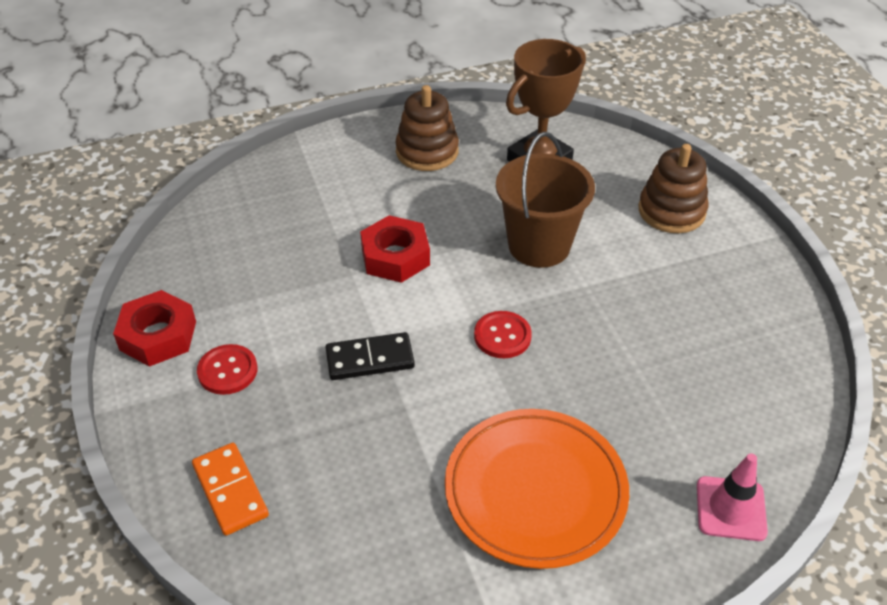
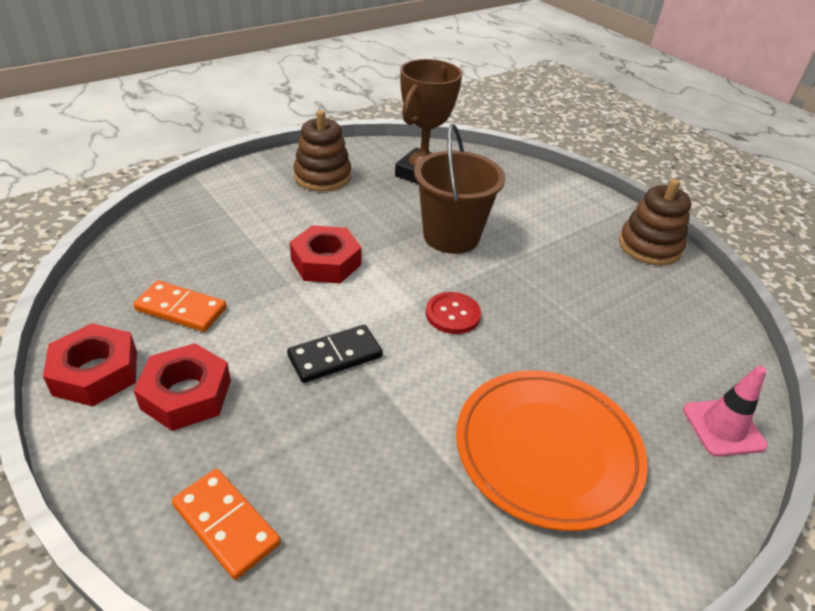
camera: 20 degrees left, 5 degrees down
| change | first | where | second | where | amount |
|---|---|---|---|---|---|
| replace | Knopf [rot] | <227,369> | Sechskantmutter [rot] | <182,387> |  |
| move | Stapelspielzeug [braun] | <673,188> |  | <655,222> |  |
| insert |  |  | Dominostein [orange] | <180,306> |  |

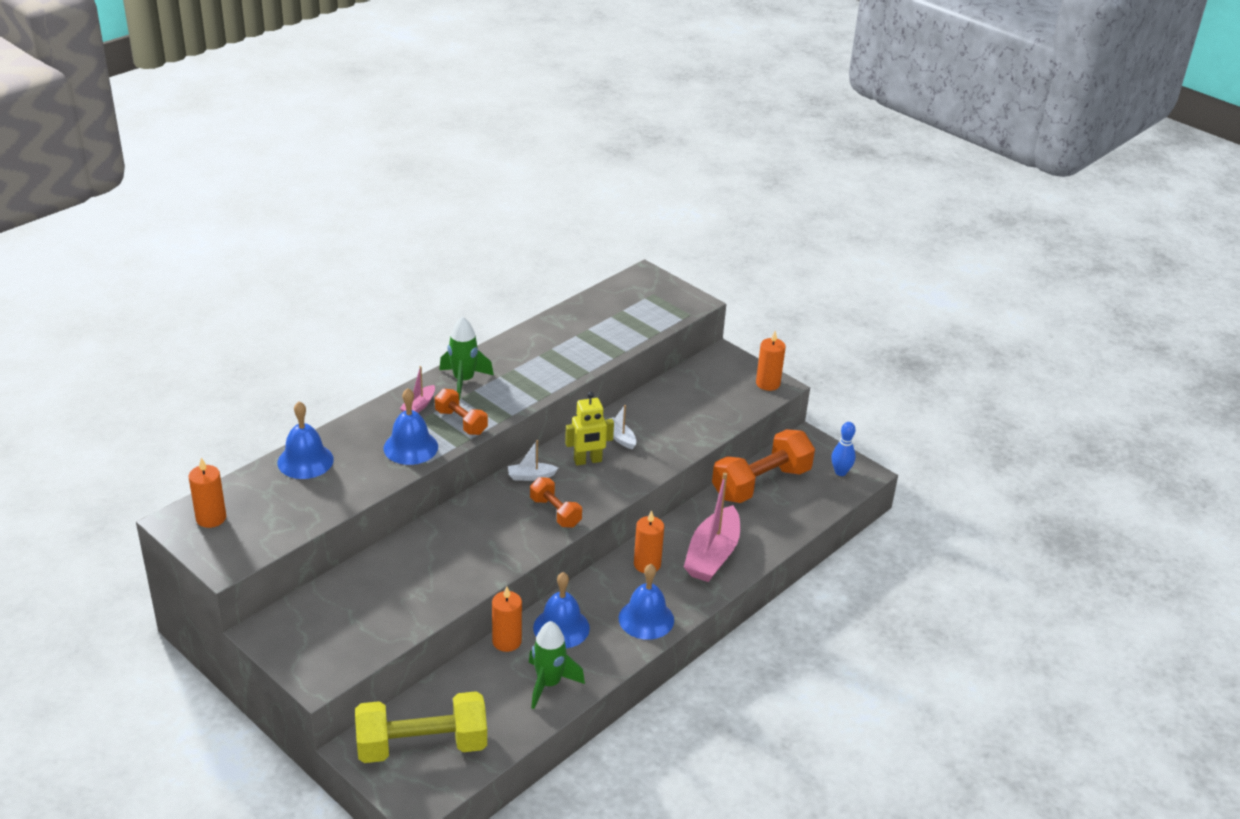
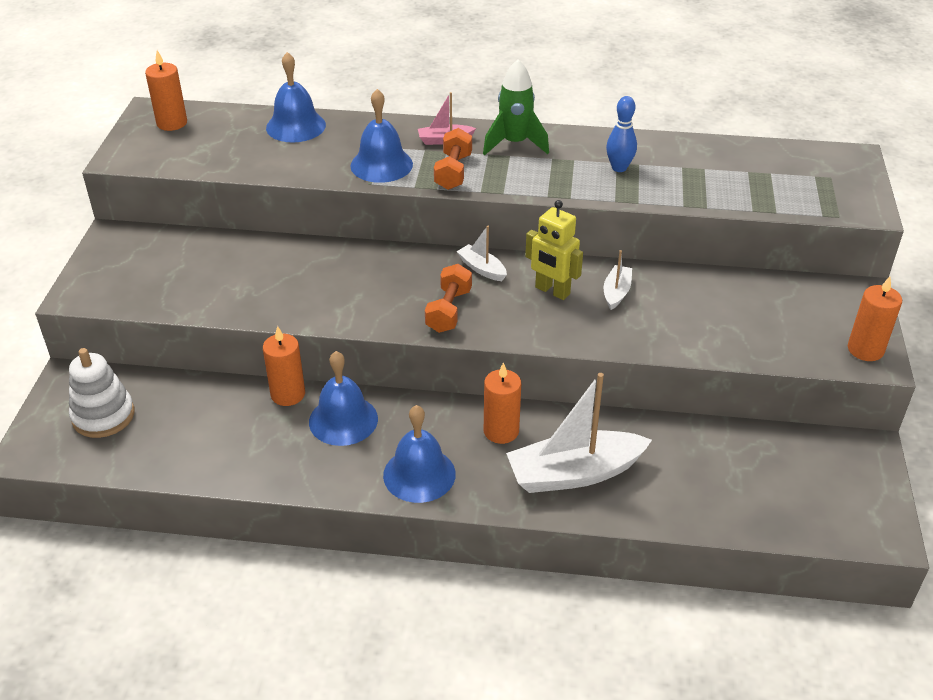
camera: 55 degrees right, 5 degrees up
| change | first | where | second | where | amount |
|---|---|---|---|---|---|
| replace | Hantel [gelb] | <421,727> | Stapelspielzeug [weiß] | <102,393> |  |
| delete | Rakete [grün] | <557,665> |  |  |  |
| recolor | Boot [rosa] | <712,527> | Boot [weiß] | <579,433> |  |
| delete | Hantel [orange] | <763,466> |  |  |  |
| move | Bowlingkegel [blau] | <843,449> |  | <621,134> |  |

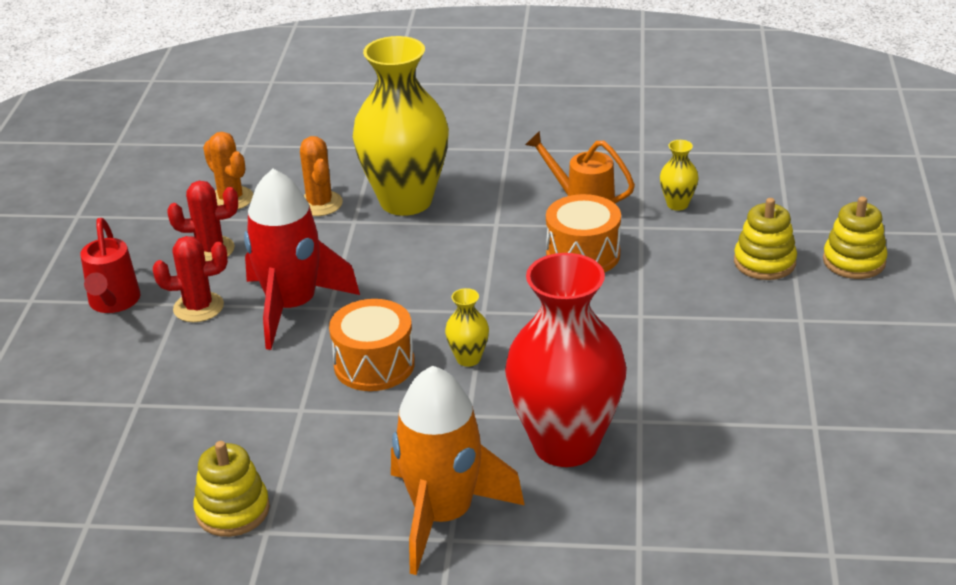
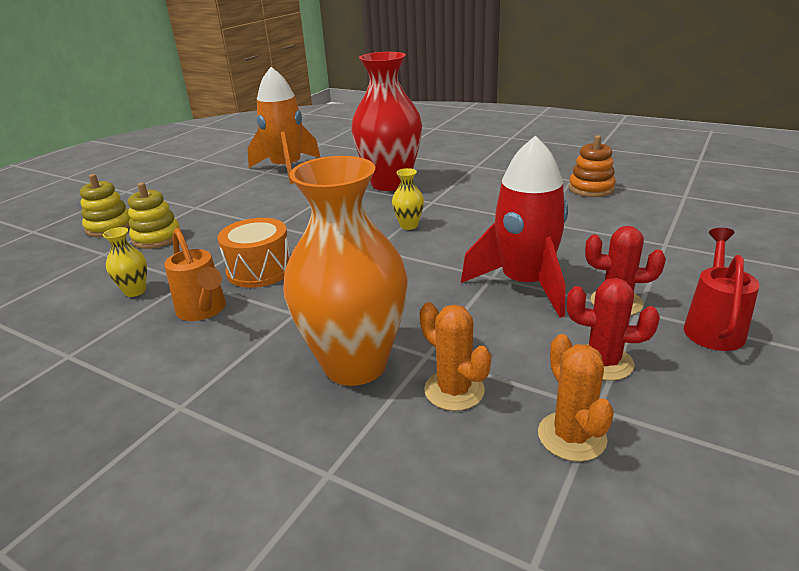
camera: 155 degrees left, 5 degrees down
| change | first | where | second | where | amount |
|---|---|---|---|---|---|
| recolor | Stapelspielzeug [gelb] | <231,489> | Stapelspielzeug [orange] | <592,166> |  |
| rotate | Kaktus [orange] | <321,176> |  | <455,356> | 45 degrees counterclockwise |
| delete | Trommel [orange] | <372,345> |  |  |  |
| recolor | Vase [gelb] | <401,126> | Vase [orange] | <345,271> |  |
| move | Rakete [orange] | <458,470> |  | <284,125> |  |

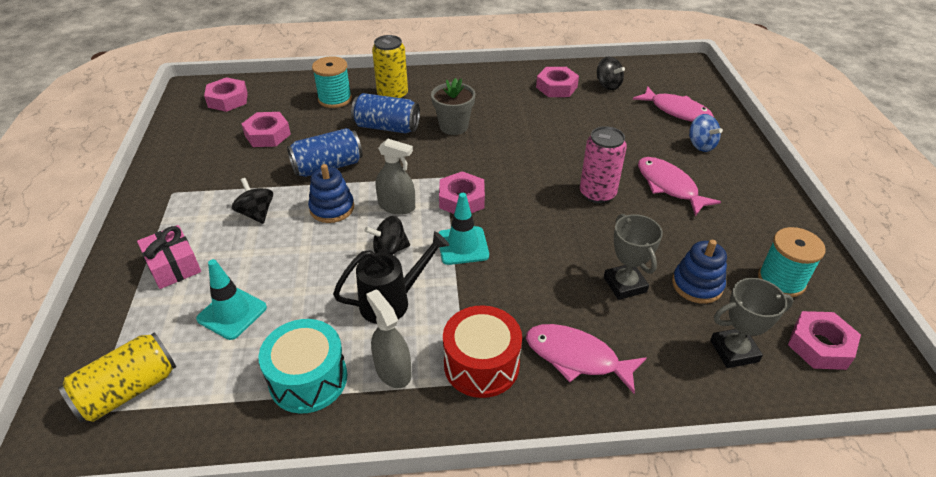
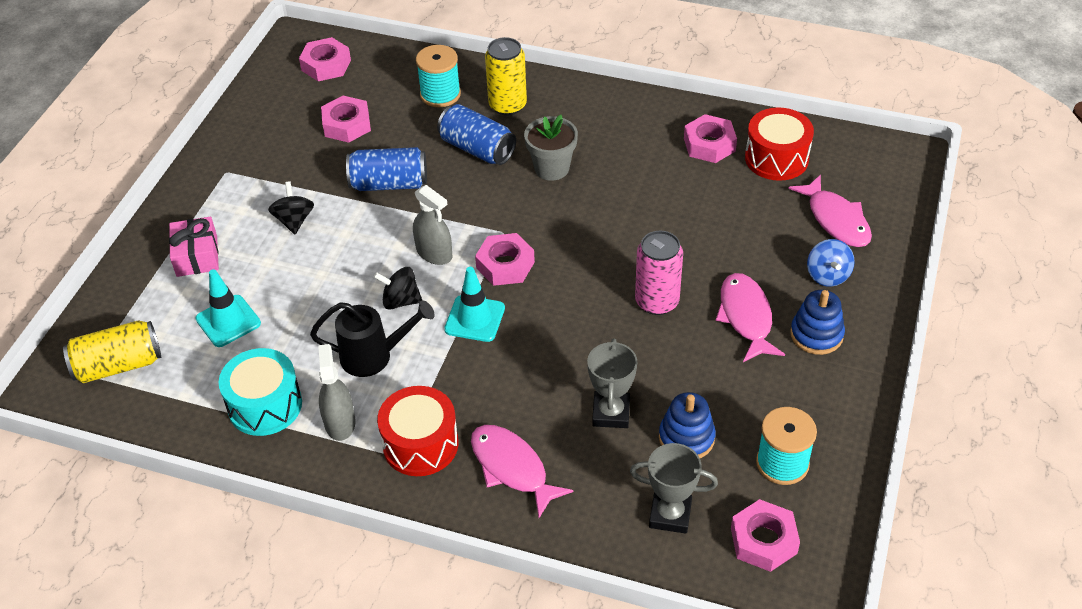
camera: 25 degrees right, 5 degrees up
| change | first | where | second | where | amount |
|---|---|---|---|---|---|
| move | Stapelspielzeug [blau] | <331,193> |  | <817,322> |  |
| replace | Kreisel [schwarz] | <611,73> | Trommel [rot] | <779,144> |  |

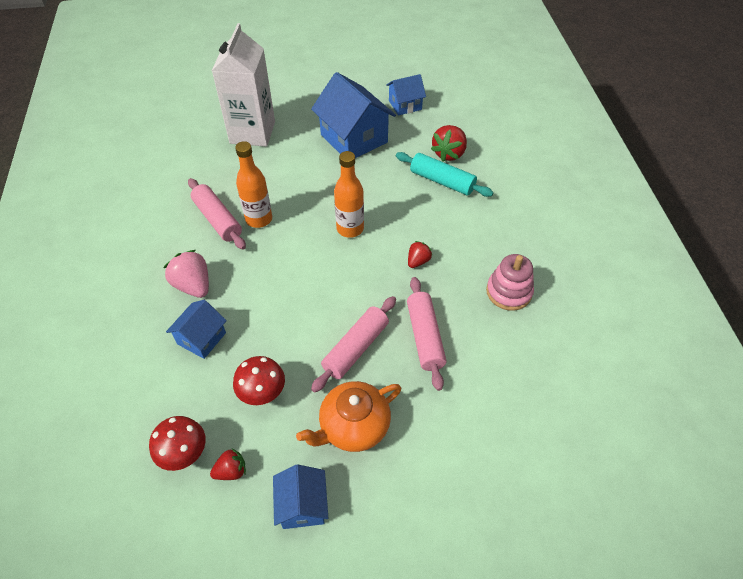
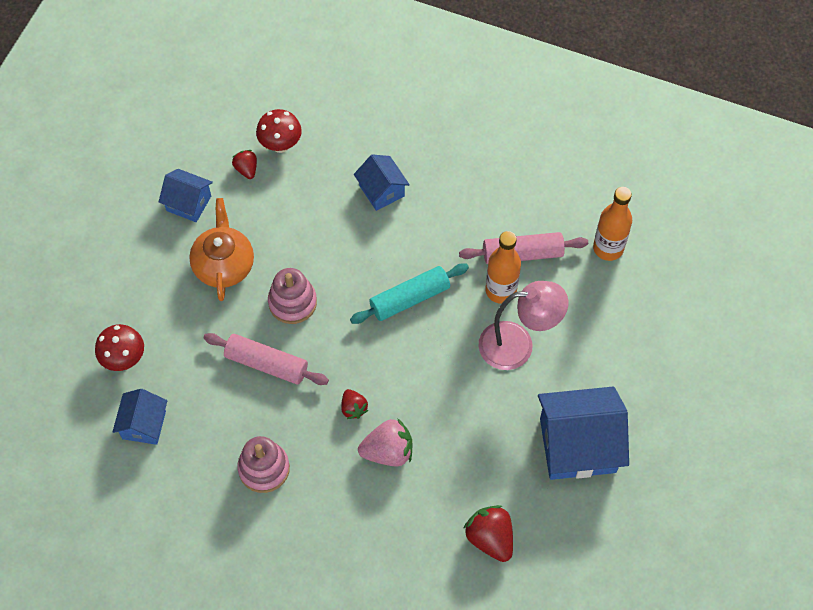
camera: 120 degrees right, 10 degrees up
| change | first | where | second | where | amount |
|---|---|---|---|---|---|
| move | Erdbeere [rosa] | <186,274> |  | <385,442> |  |
| rotate | Erdbeere [rot] | <228,464> |  | <244,164> | 150 degrees clockwise |
| delete | Getränkekarton [weiß] | <243,85> |  |  |  |
| move | Pilz [rot] | <259,380> |  | <119,347> |  |
| replace | Nudelholz [rosa] | <353,344> | Stapelspielzeug [rosa] | <292,296> |  |
| move | Flasche [orange] | <349,194> |  | <612,224> |  |
| move | Haus [blau] | <406,95> |  | <140,417> |  |
| move | Nudelholz [türkis] | <445,174> |  | <409,293> |  |
| insert |  |  | Lampe [rosa] | <523,325> |  |

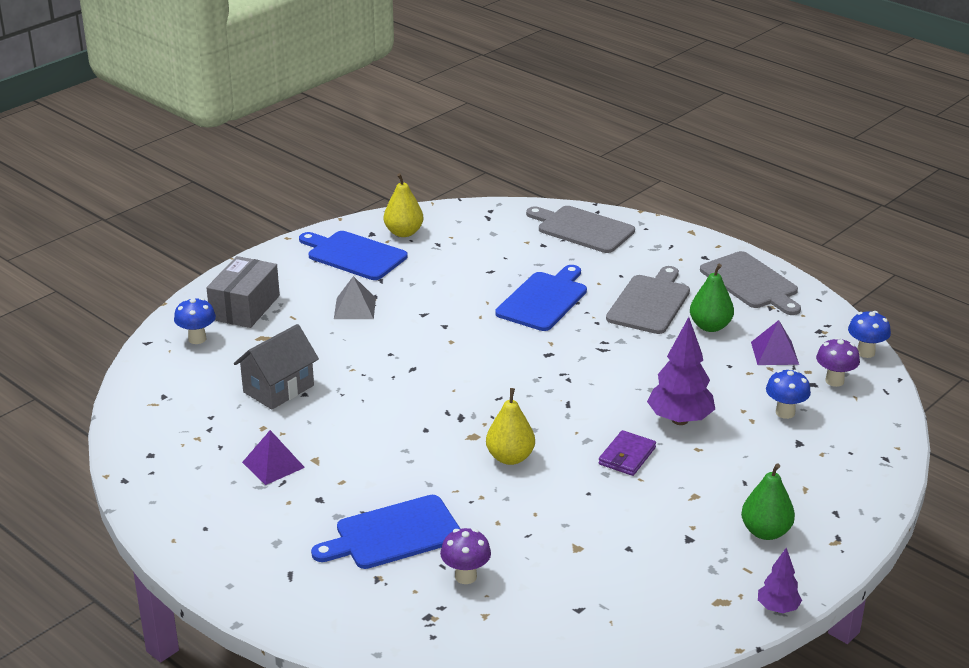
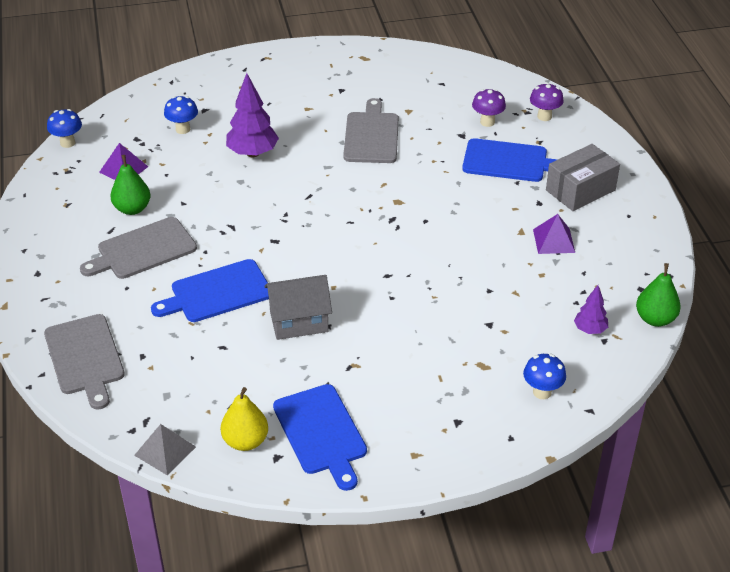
camera: 145 degrees left, 10 degrees up
| change | first | where | second | where | amount |
|---|---|---|---|---|---|
| move | Schachtel [grau] | <243,292> |  | <583,177> |  |
| move | Haus [grau] | <276,366> |  | <298,307> |  |
| move | Pyramide [grau] | <355,297> |  | <165,449> |  |
| delete | Birne [gelb] | <510,426> |  |  |  |
| delete | Geldbörse [lila] | <627,453> |  |  |  |
| move | Schneidebrett [grau] | <750,283> |  | <371,130> |  |
| move | Birne [grün] | <768,501> |  | <658,295> |  |
| move | Baum [lila] | <780,580> |  | <591,309> |  |
| move | Pilz [lila] | <838,362> |  | <547,101> |  |

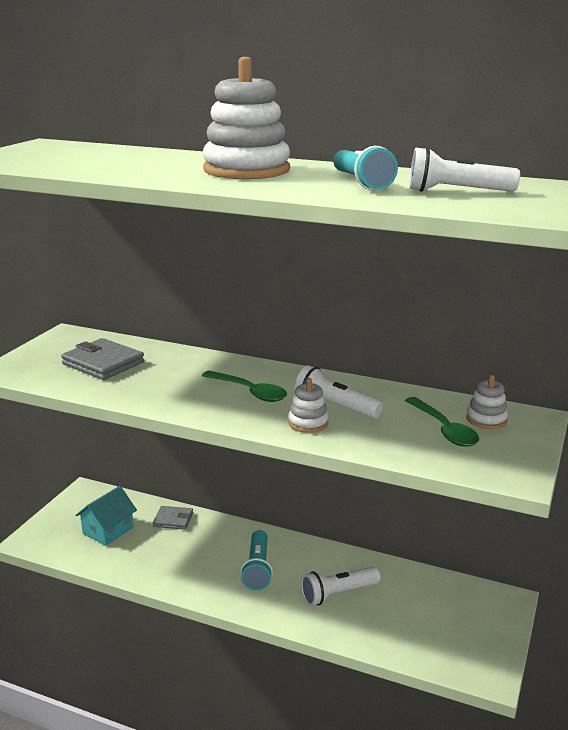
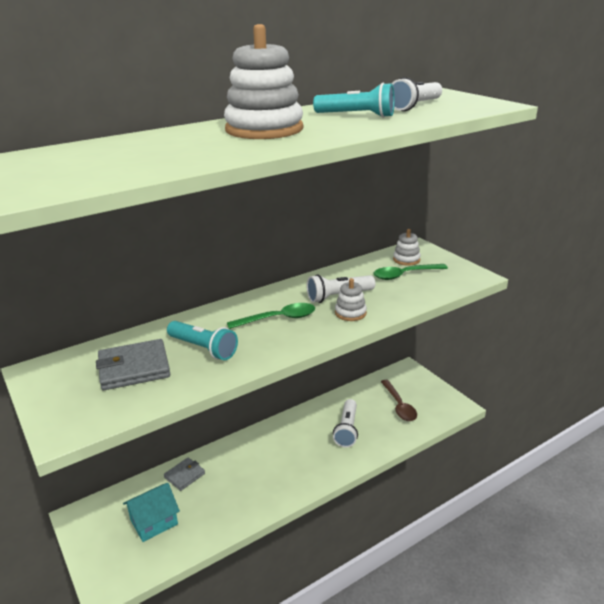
camera: 55 degrees left, 5 degrees up
| change | first | where | second | where | amount |
|---|---|---|---|---|---|
| rotate | Haus [türkis] | <106,516> |  | <151,512> | 75 degrees clockwise |
| move | Taschenlampe [türkis] | <256,560> |  | <202,340> |  |
| rotate | Löffel [grün] | <442,422> |  | <410,272> | 150 degrees clockwise |
| insert |  |  | Löffel [braun] | <399,400> |  |

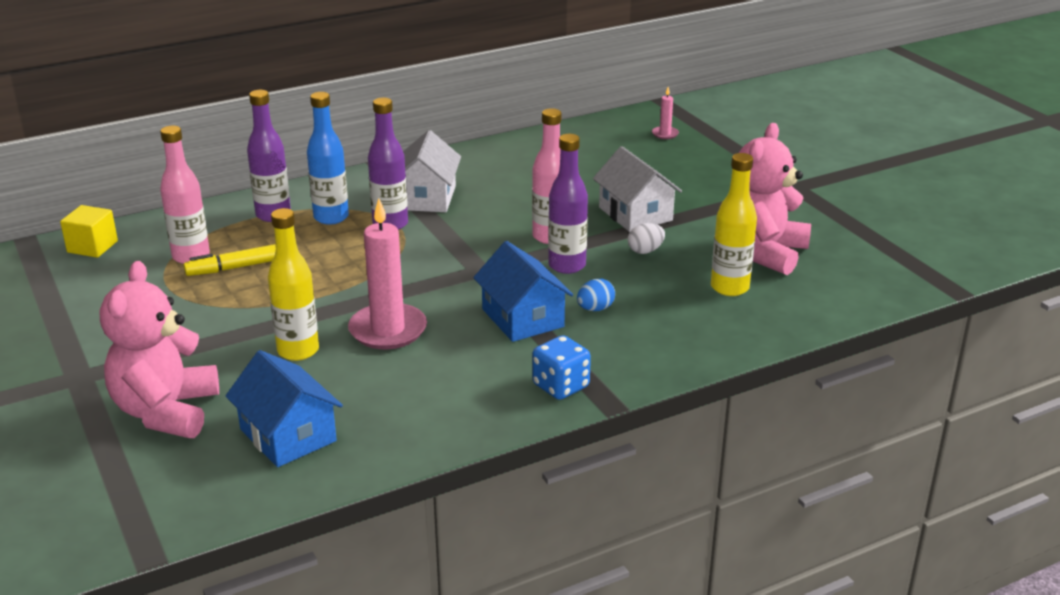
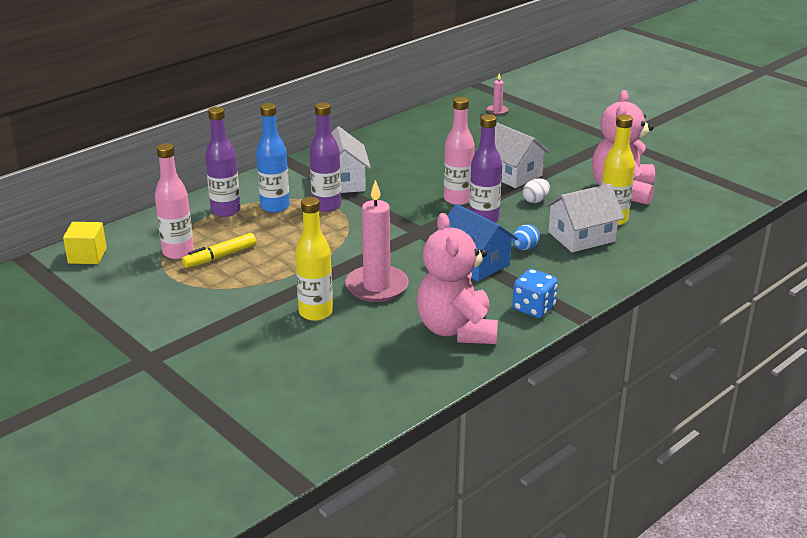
camera: 15 degrees left, 0 degrees up
| change | first | where | second | where | amount |
|---|---|---|---|---|---|
| move | Teddybär [rosa] | <159,349> |  | <457,278> |  |
| delete | Haus [blau] | <284,408> |  |  |  |
| insert |  |  | Haus [weiß] | <584,218> |  |

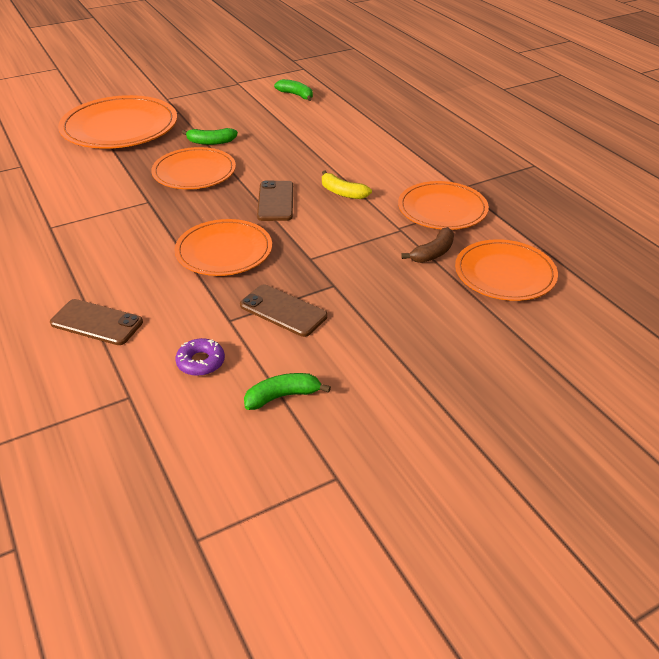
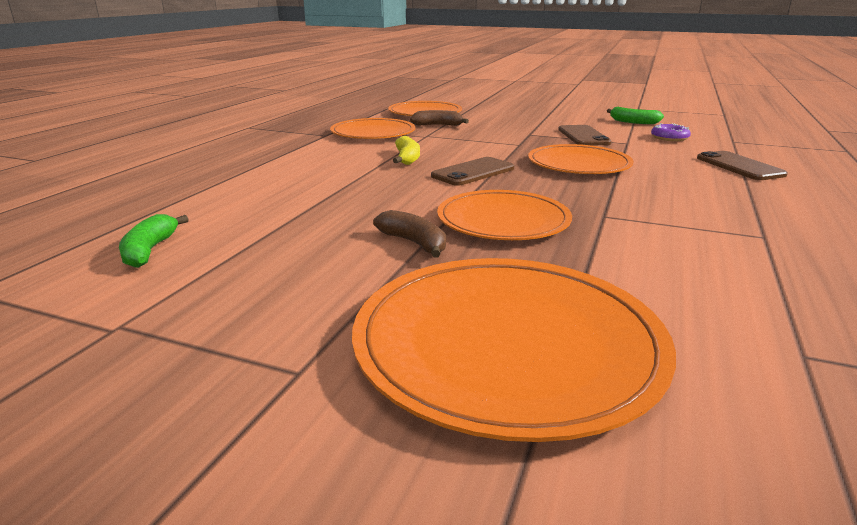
camera: 130 degrees left, 15 degrees down
| change | first | where | second | where | amount |
|---|---|---|---|---|---|
| recolor | Banane [grün] | <210,136> | Banane [braun] | <409,234> |  |

